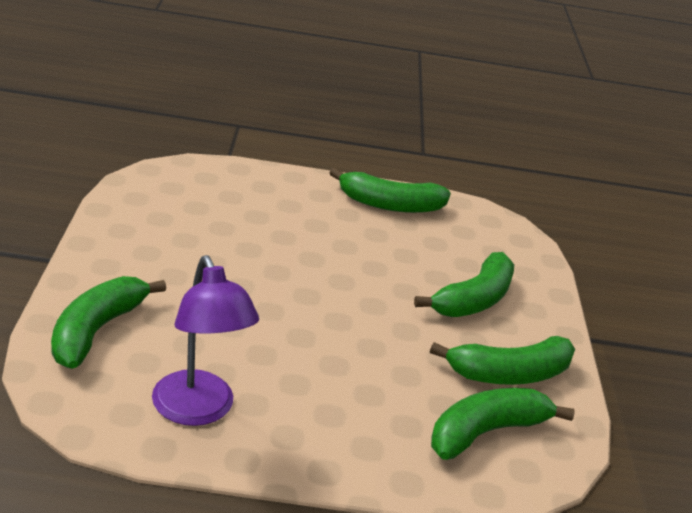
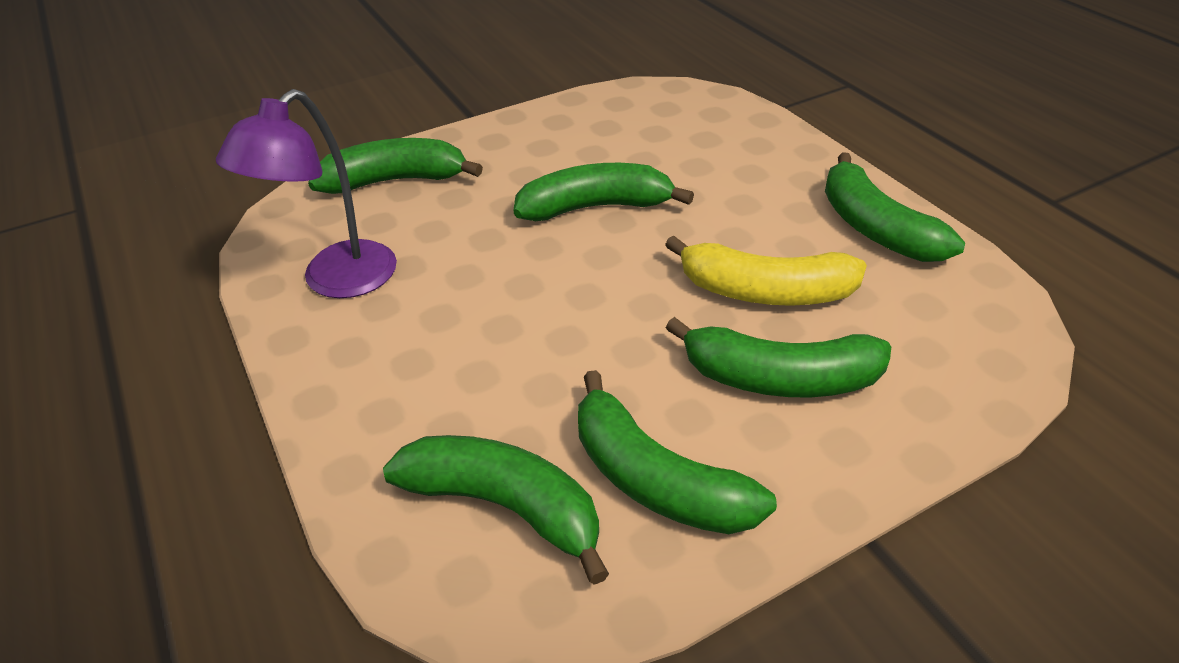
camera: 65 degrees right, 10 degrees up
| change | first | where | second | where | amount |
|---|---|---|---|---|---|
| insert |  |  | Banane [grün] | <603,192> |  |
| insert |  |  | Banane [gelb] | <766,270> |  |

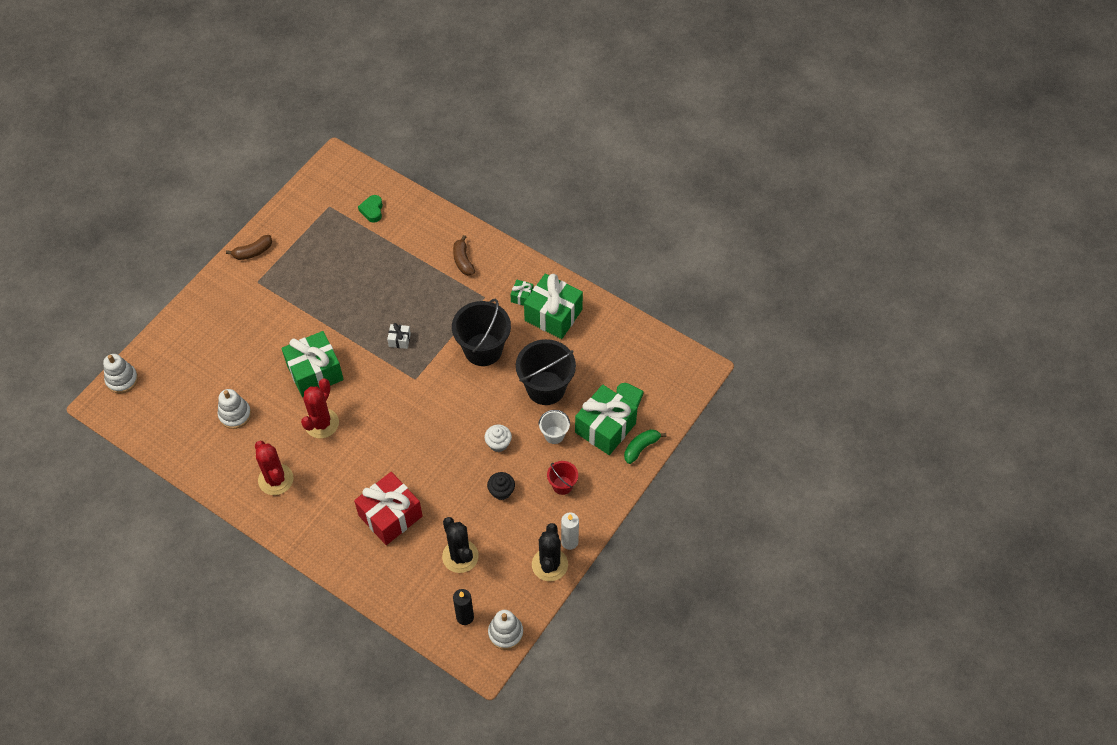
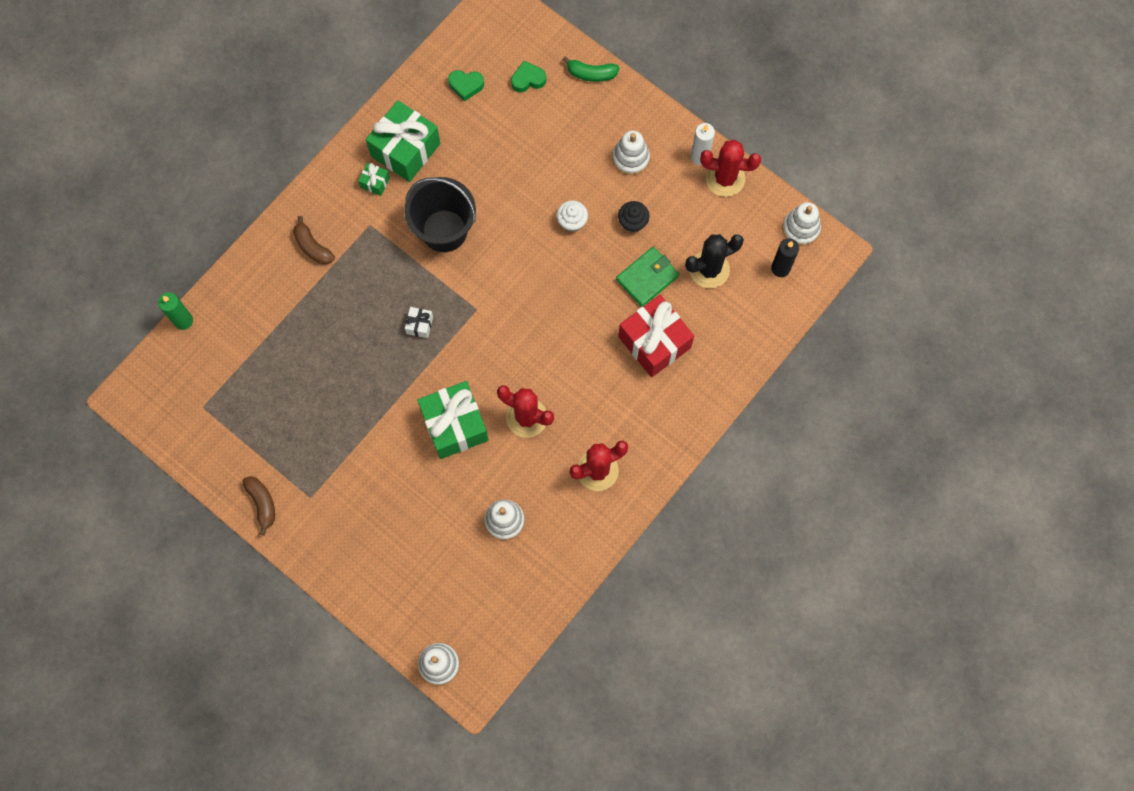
camera: 85 degrees left, 15 degrees up
| change | first | where | second | where | amount |
|---|---|---|---|---|---|
| move | Herz [grün] | <370,209> |  | <466,85> |  |
| rotate | Banane [braun] | <464,255> |  | <314,240> | 60 degrees clockwise |
| delete | Eimer [schwarz] | <546,372> |  |  |  |
| recolor | Kaktus [schwarz] | <550,552> | Kaktus [rot] | <730,168> |  |
| delete | Eimer [weiß] | <554,427> |  |  |  |
| replace | Eimer [rot] | <562,478> | Stapelspielzeug [weiß] | <631,153> |  |
| delete | Geschenk [grün] | <606,420> |  |  |  |
| rotate | Banane [grün] | <645,446> |  | <591,69> | 45 degrees counterclockwise |
| insert |  |  | Kerze [grün] | <175,311> |  |
| insert |  |  | Geldbörse [grün] | <647,277> |  |

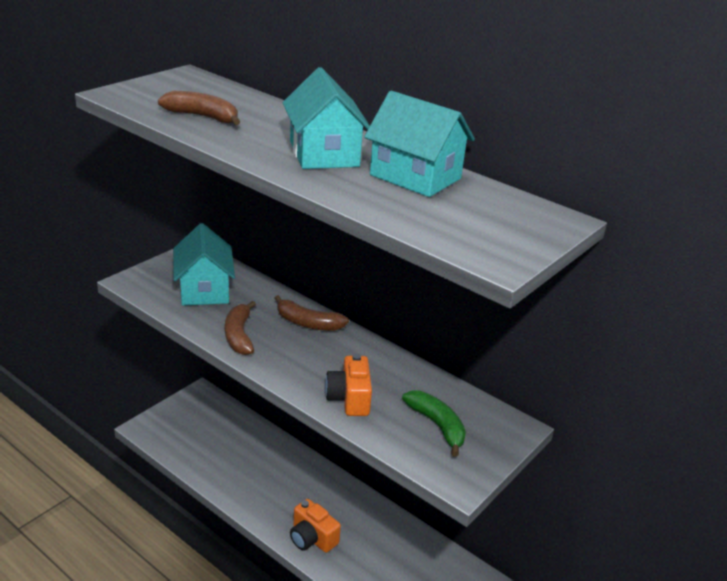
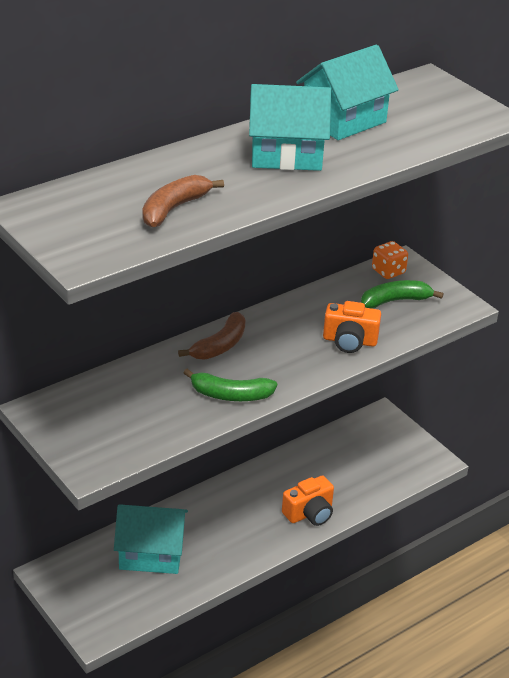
camera: 75 degrees left, 5 degrees up
| change | first | where | second | where | amount |
|---|---|---|---|---|---|
| move | Haus [türkis] | <204,264> |  | <151,539> |  |
| recolor | Banane [braun] | <240,328> | Banane [grün] | <230,385> |  |
| insert |  |  | Spielwürfel [orange] | <390,260> |  |

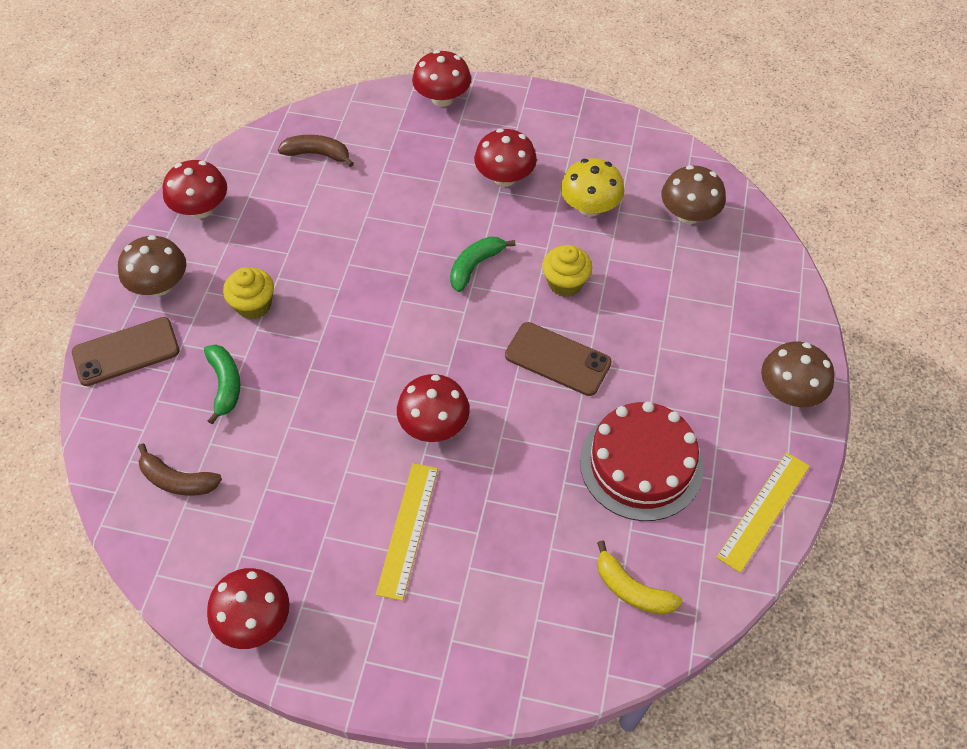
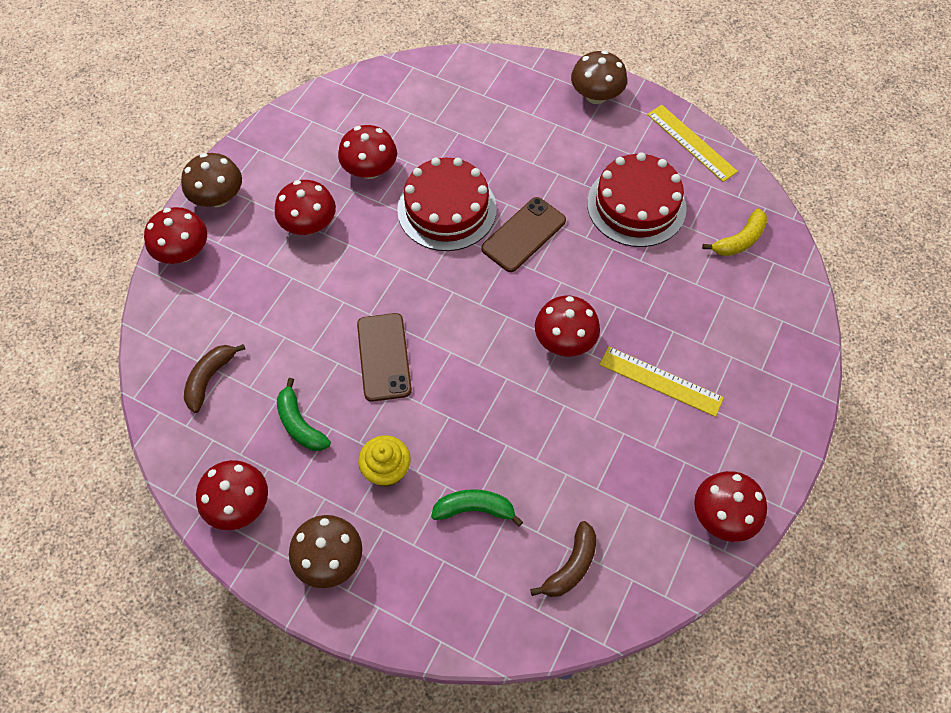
camera: 75 degrees left, 5 degrees up
| change | first | where | second | where | amount |
|---|---|---|---|---|---|
| move | Handy [braun] | <125,351> |  | <384,357> |  |
| move | Banane [grün] | <483,264> |  | <304,414> |  |
| replace | Muffin [gelb] | <567,271> | Kuchen [rot] | <447,204> |  |
| recolor | Pilz [gelb] | <592,187> | Pilz [rot] | <367,152> |  |
| move | Pilz [braun] | <693,194> |  | <211,180> |  |

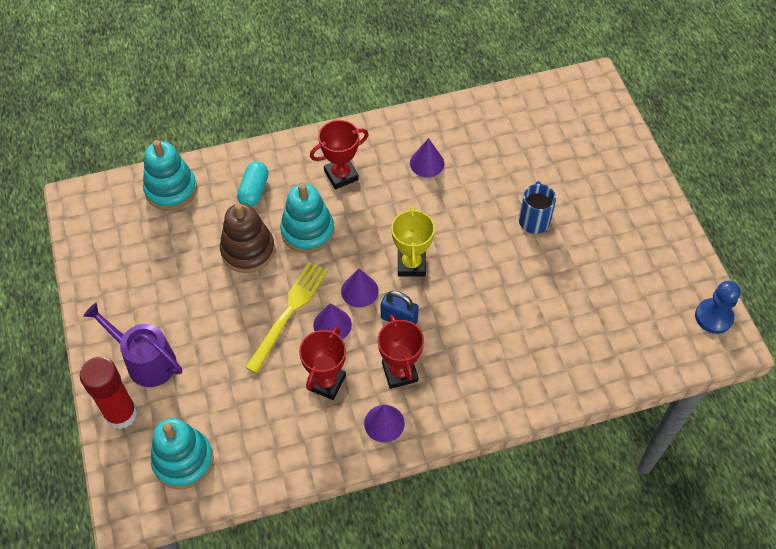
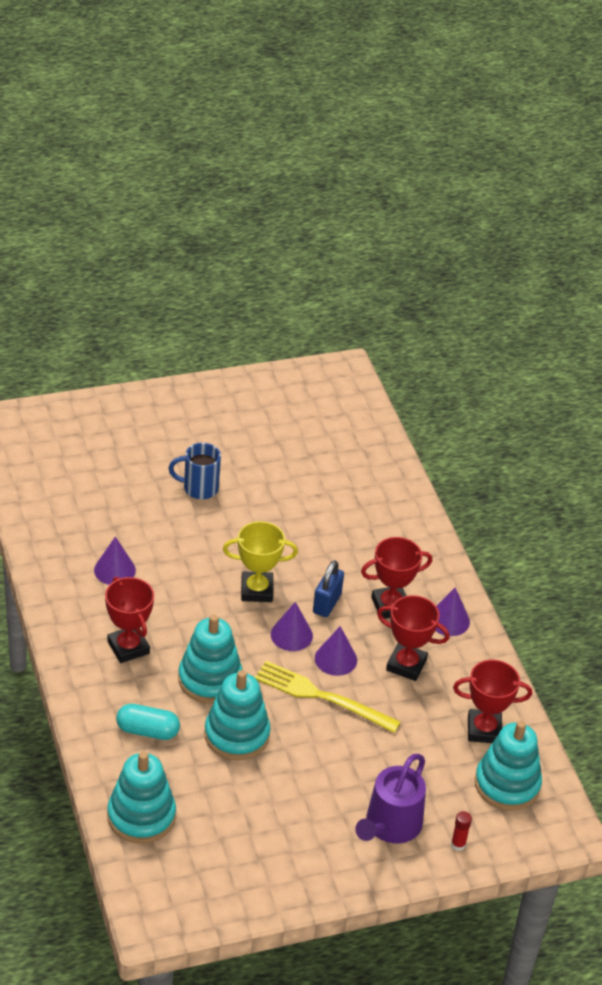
camera: 95 degrees left, 15 degrees down
| change | first | where | second | where | amount |
|---|---|---|---|---|---|
| resize | Klebestift [rot] | <109,393> |  | <461,831> | x0.41 |
| recolor | Stapelspielzeug [braun] | <247,238> | Stapelspielzeug [türkis] | <237,715> |  |
| delete | Bauer [blau] | <717,307> |  |  |  |
| insert |  |  | Pokal [rot] | <492,701> |  |

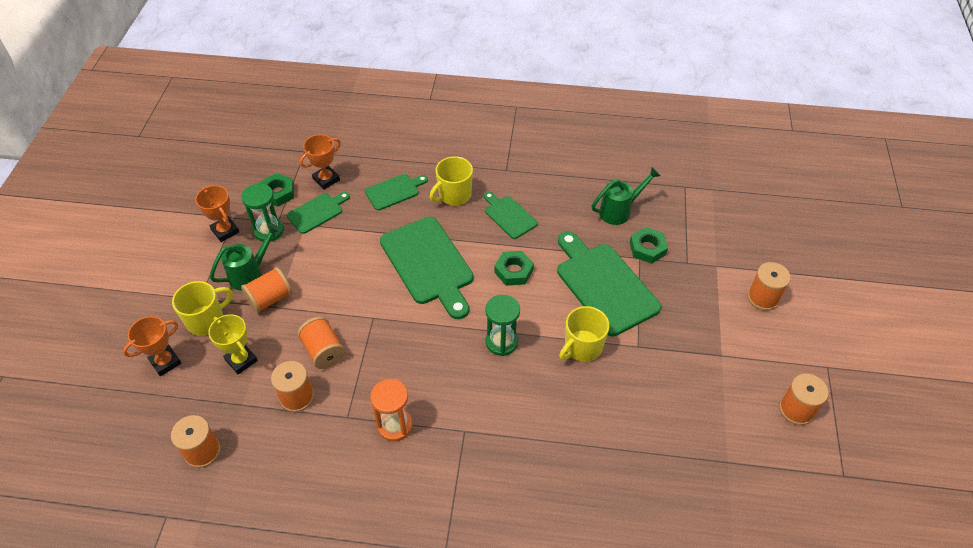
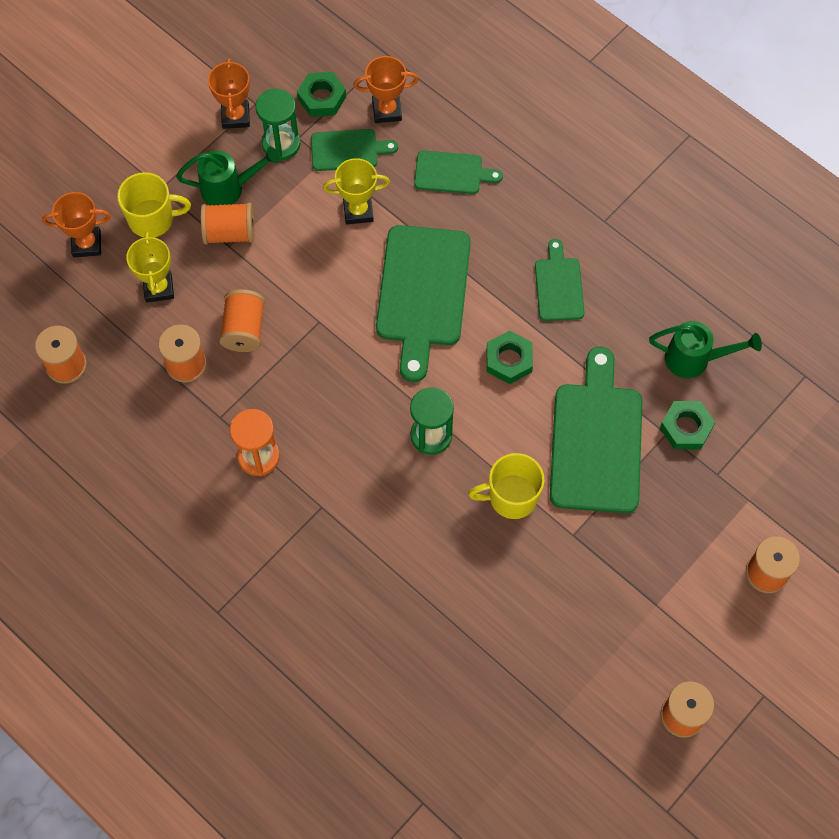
camera: 35 degrees right, 15 degrees up
| change | first | where | second | where | amount |
|---|---|---|---|---|---|
| delete | Tasse [gelb] | <451,181> |  |  |  |
| insert |  |  | Pokal [gelb] | <356,191> |  |

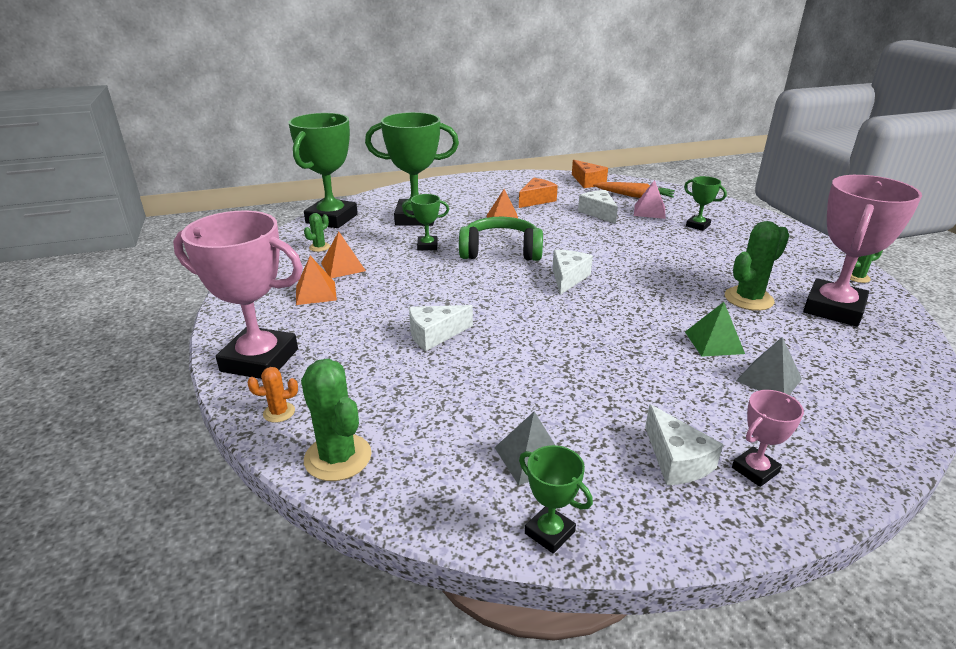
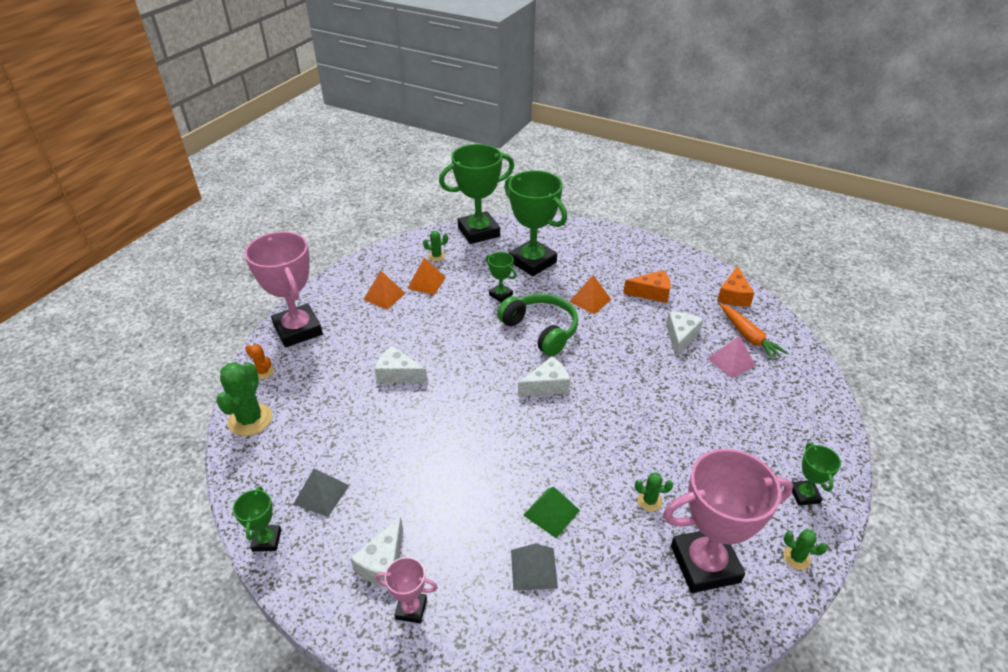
camera: 45 degrees right, 10 degrees up
| change | first | where | second | where | amount |
|---|---|---|---|---|---|
| move | Pokal [grün] | <705,203> |  | <816,474> |  |
| resize | Kaktus [grün] | <757,266> |  | <654,491> | x0.51 |

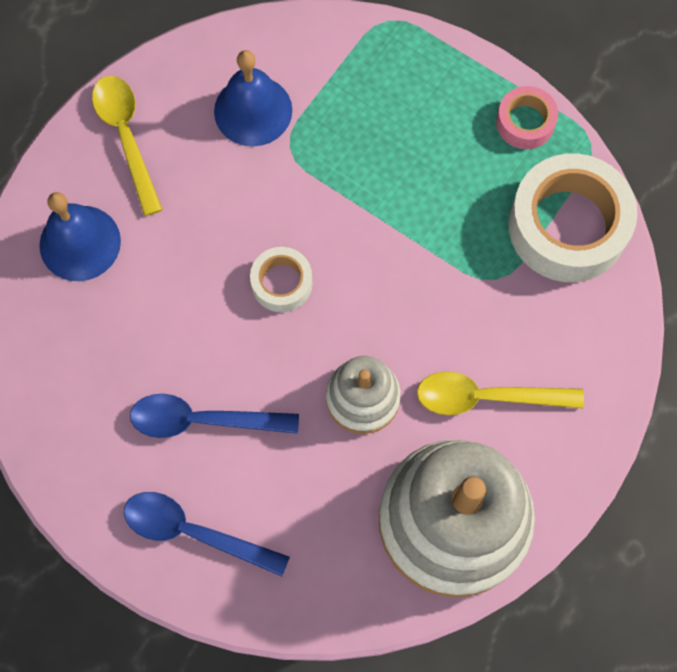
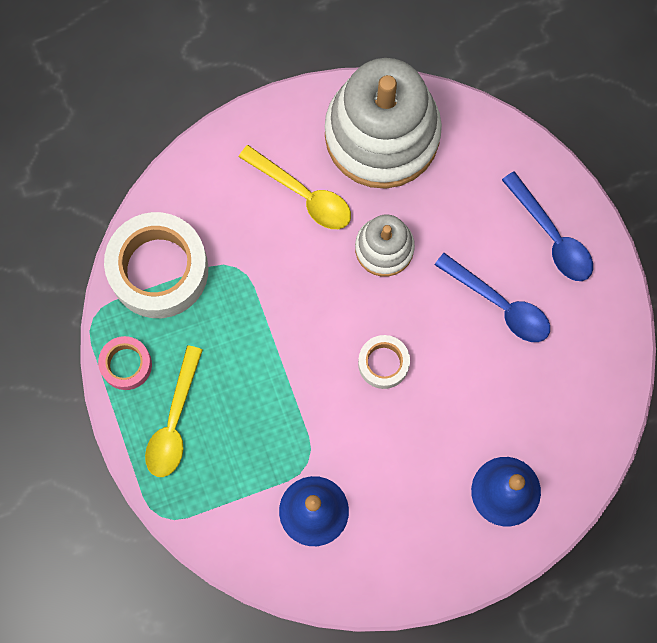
camera: 145 degrees left, 5 degrees up
| change | first | where | second | where | amount |
|---|---|---|---|---|---|
| move | Löffel [gelb] | <127,146> |  | <174,411> |  |

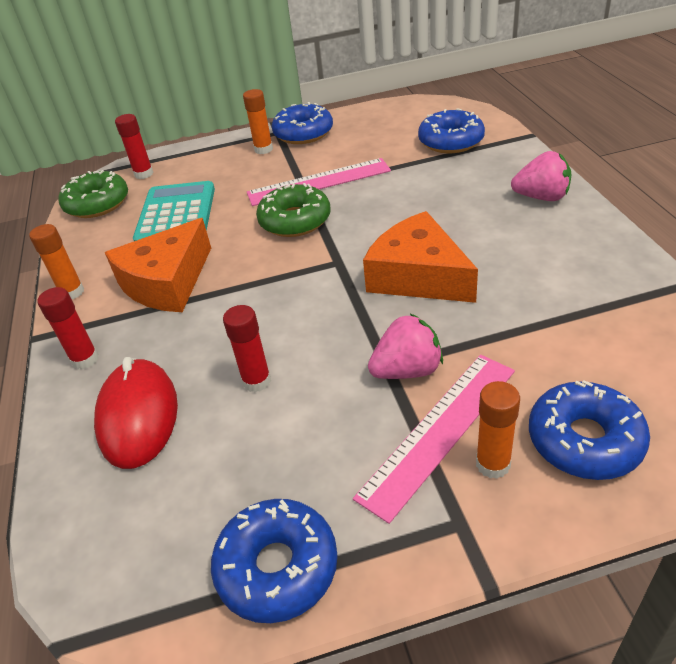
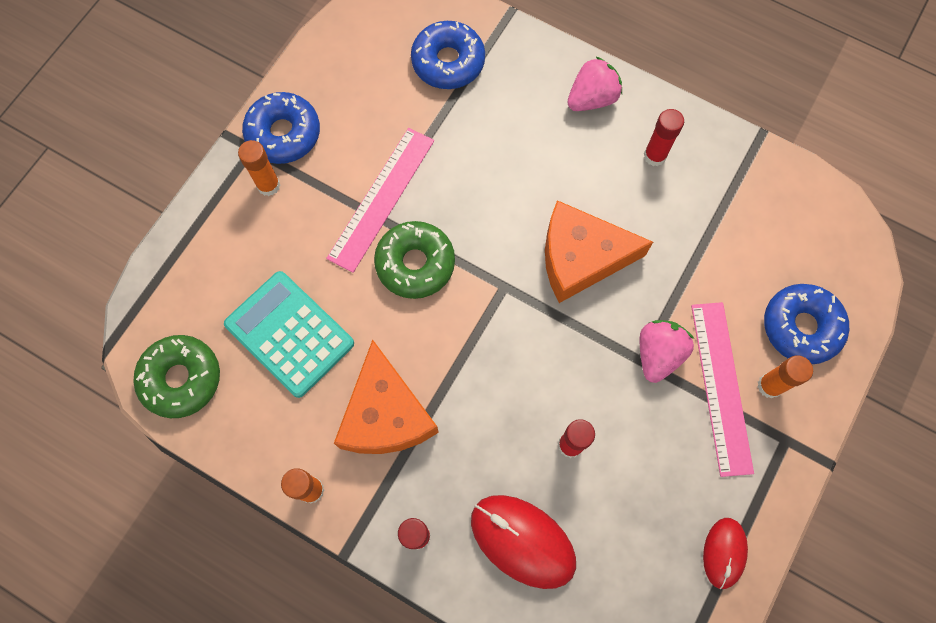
camera: 50 degrees left, 30 degrees up
| change | first | where | second | where | amount |
|---|---|---|---|---|---|
| move | Klebestift [rot] | <134,146> |  | <664,137> |  |
| replace | Donut [blau] | <274,561> | Computermaus [rot] | <725,553> |  |

